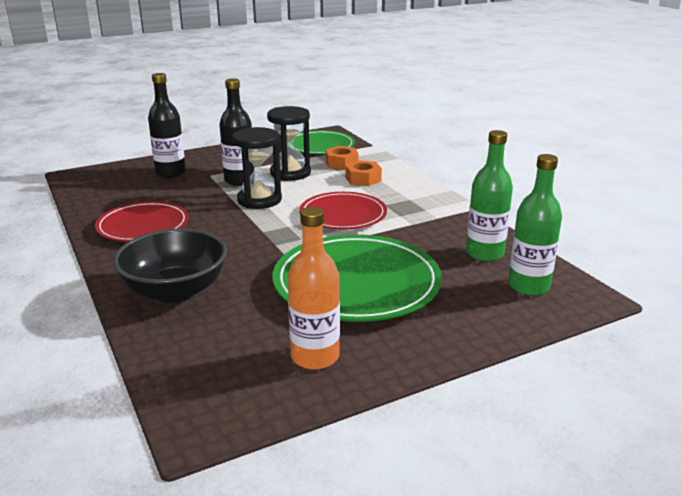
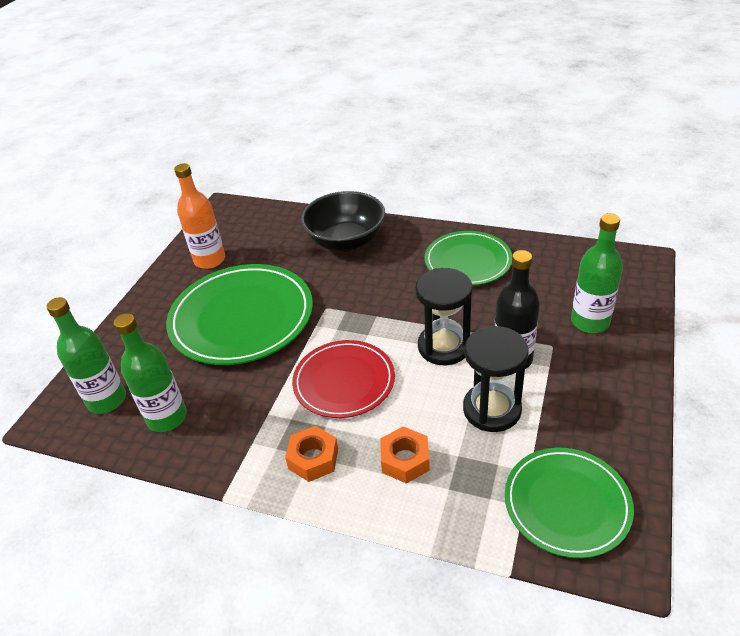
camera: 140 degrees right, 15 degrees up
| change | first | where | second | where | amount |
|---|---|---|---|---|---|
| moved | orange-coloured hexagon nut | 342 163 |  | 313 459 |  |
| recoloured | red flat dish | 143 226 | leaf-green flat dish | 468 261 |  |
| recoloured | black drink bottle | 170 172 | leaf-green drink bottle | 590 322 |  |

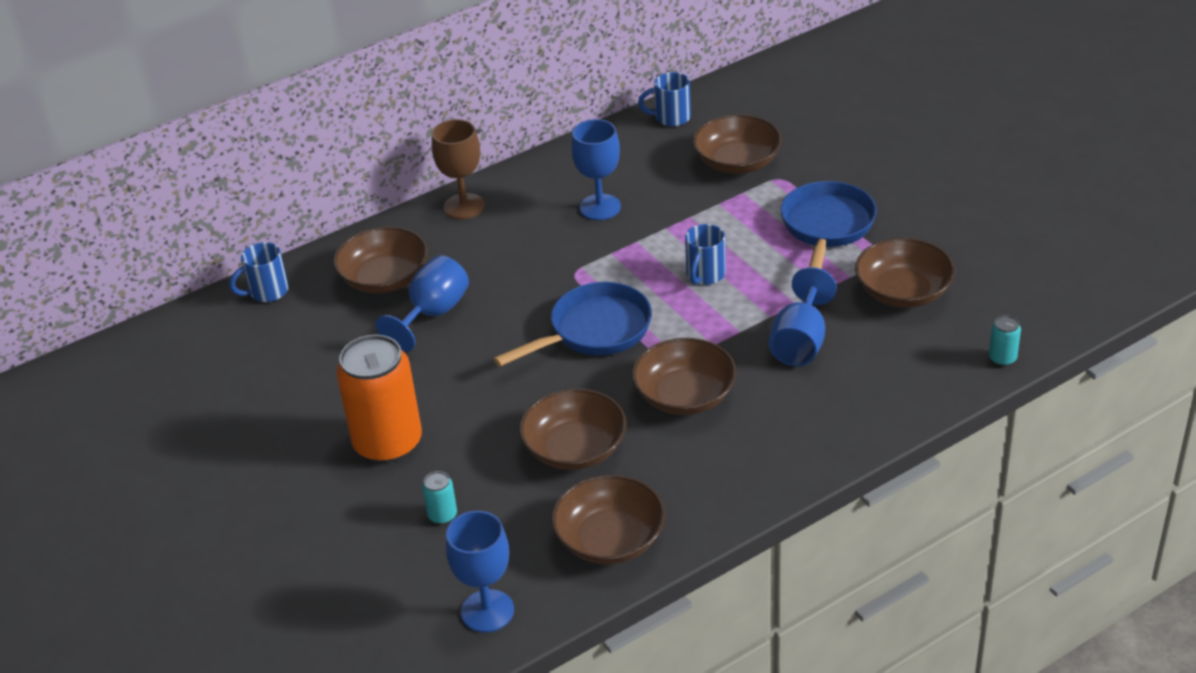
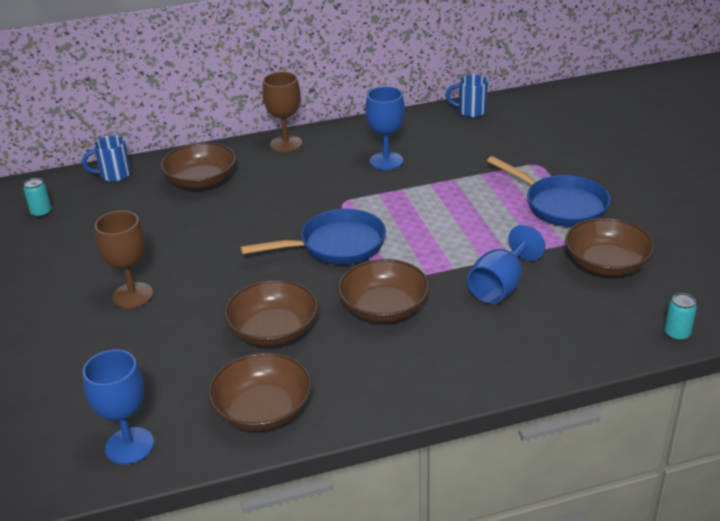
camera: 15 degrees right, 5 degrees down
| change | first | where | second | where | amount |
|---|---|---|---|---|---|
| removed | blue wine glass | 433 314 |  |  |  |
| removed | blue tea mug | 705 275 |  |  |  |
| removed | russet deep dish | 737 162 |  |  |  |
| moved | turquoise can | 442 515 |  | 41 212 |  |
| replaced | orange-coloured can | 388 443 | russet wine glass | 133 295 |  |
| turned | blue pan | 826 228 |  | 560 205 | 105 degrees clockwise |

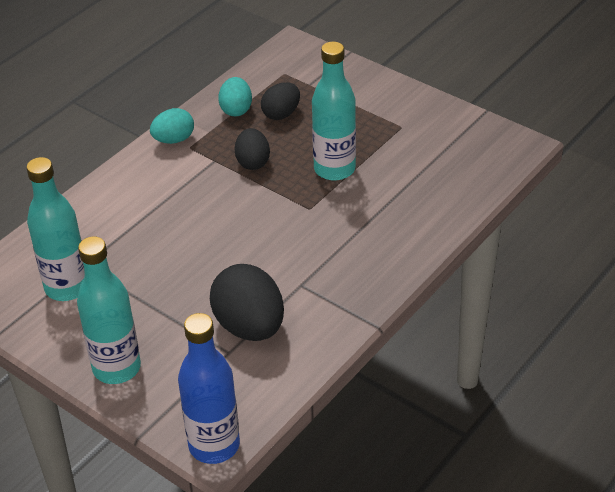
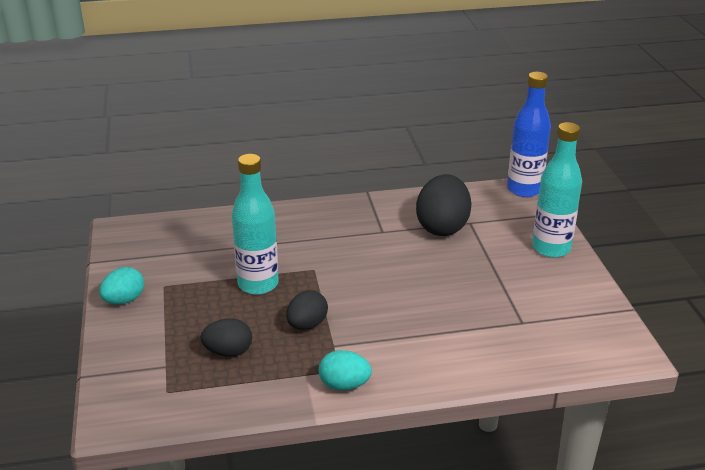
camera: 140 degrees left, 10 degrees down
| change | first | where | second | where | amount |
|---|---|---|---|---|---|
| removed | turquoise drink bottle | 67 287 |  |  |  |
| moved | turquoise toy egg | 236 109 |  | 124 300 |  |

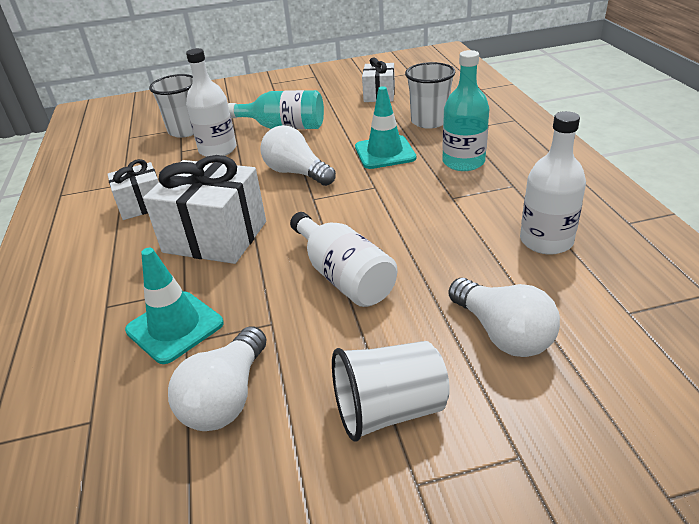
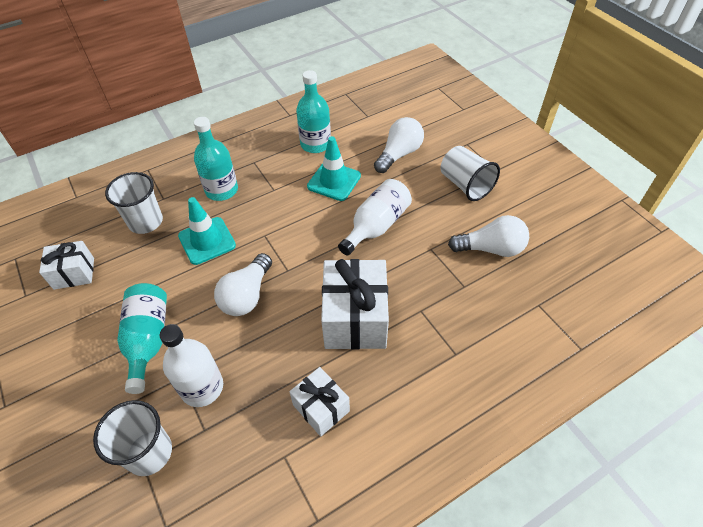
camera: 110 degrees left, 15 degrees up
| change | first | where | second | where | amount |
|---|---|---|---|---|---|
| moved | turquoise safety cone | 175 327 |  | 334 181 |  |
| recoloured | white drink bottle | 546 241 | turquoise drink bottle | 315 144 |  |

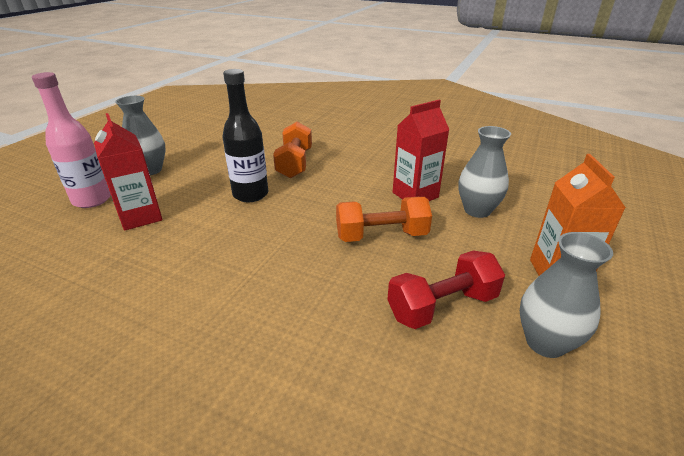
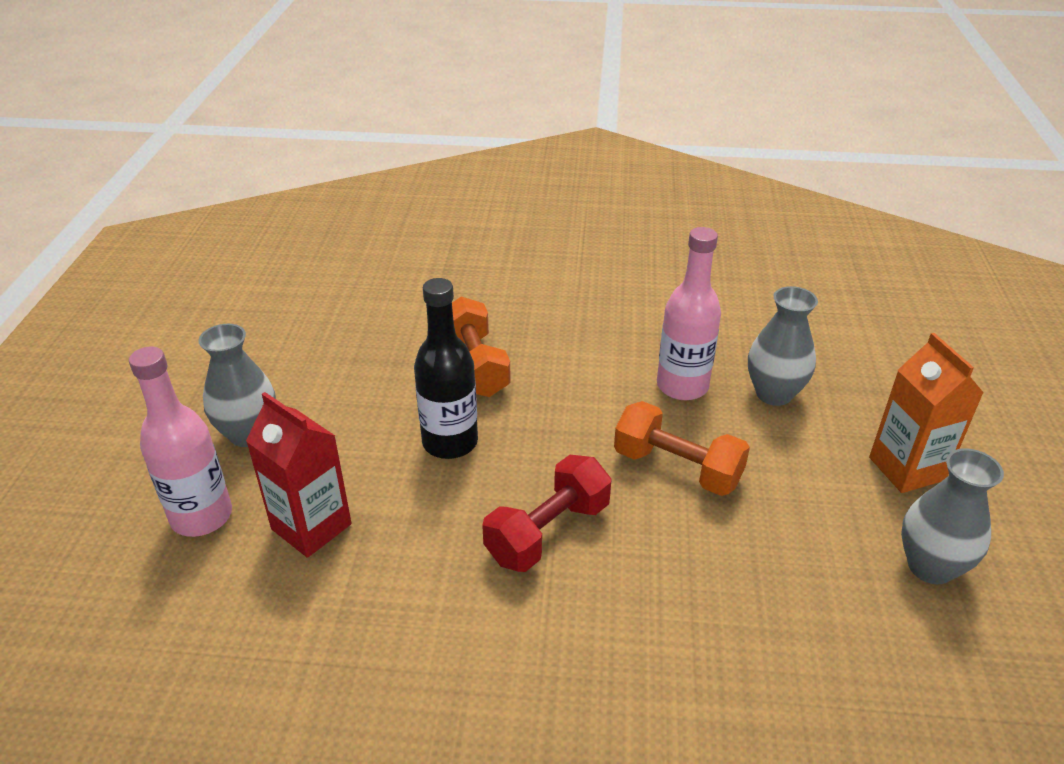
camera: 20 degrees left, 5 degrees up
| change | first | where | second | where | amount |
|---|---|---|---|---|---|
| moved | red hand weight | 442 306 |  | 548 532 |  |
| replaced | red juice carton | 415 195 | rosy drink bottle | 682 386 |  |
| turned | orange-coloured hand weight | 381 236 |  | 677 468 | 60 degrees clockwise |

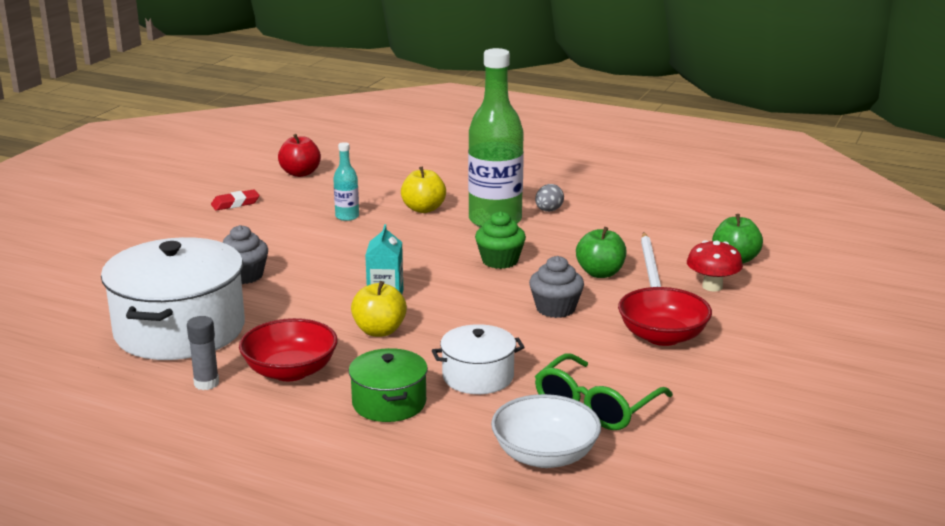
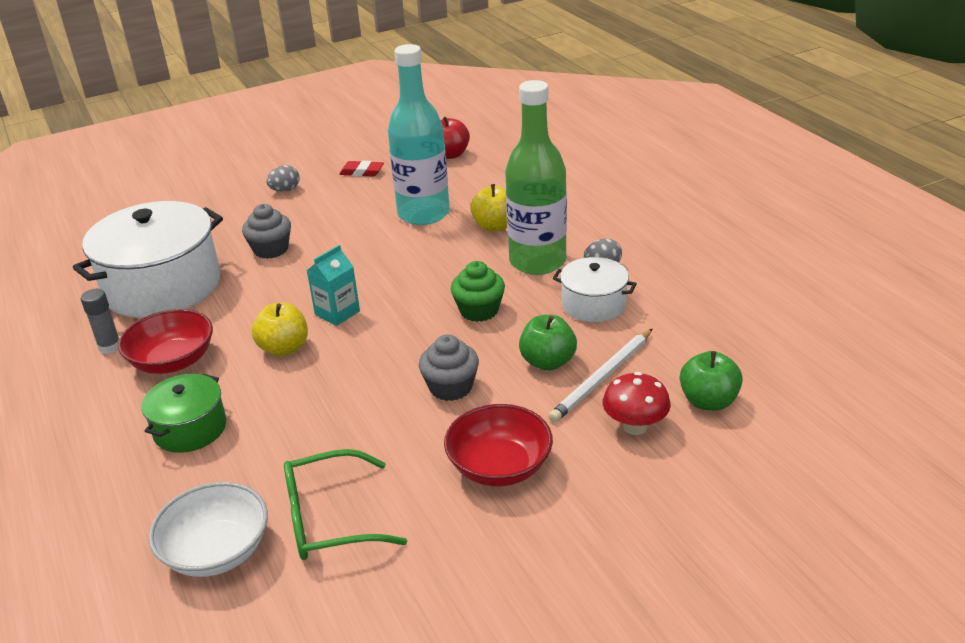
camera: 40 degrees right, 10 degrees up
| change | first | where | second | where | amount |
|---|---|---|---|---|---|
| added |  |  | gray toy egg | 285 190 |  |
| moved | white stockpot | 478 376 |  | 593 304 |  |
| resized | turquoise drink bottle | 347 216 |  | 423 214 | x2.23 |

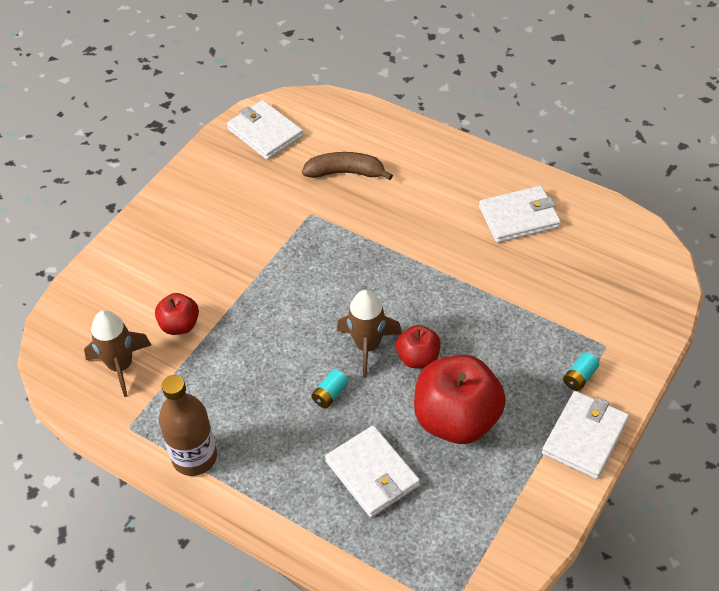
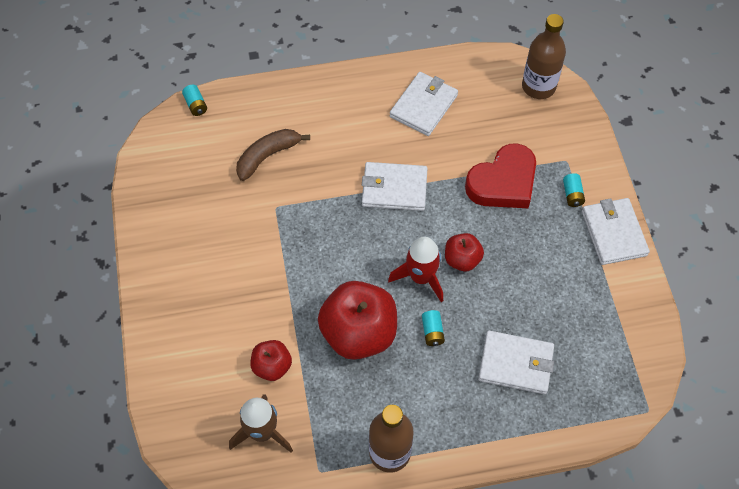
camera: 45 degrees left, 10 degrees up
| change | first | where | second | where | amount |
|---|---|---|---|---|---|
| added |  |  | turquoise battery | 196 105 |  |
| added |  |  | red love heart | 503 182 |  |
| added |  |  | russet drink bottle | 538 87 |  |
| moved | white wallet | 265 133 |  | 394 188 |  |
| moved | red apple fruit | 457 420 |  | 359 333 |  |
| recoloured | russet spaceship | 367 346 | red spaceship | 421 277 |  |

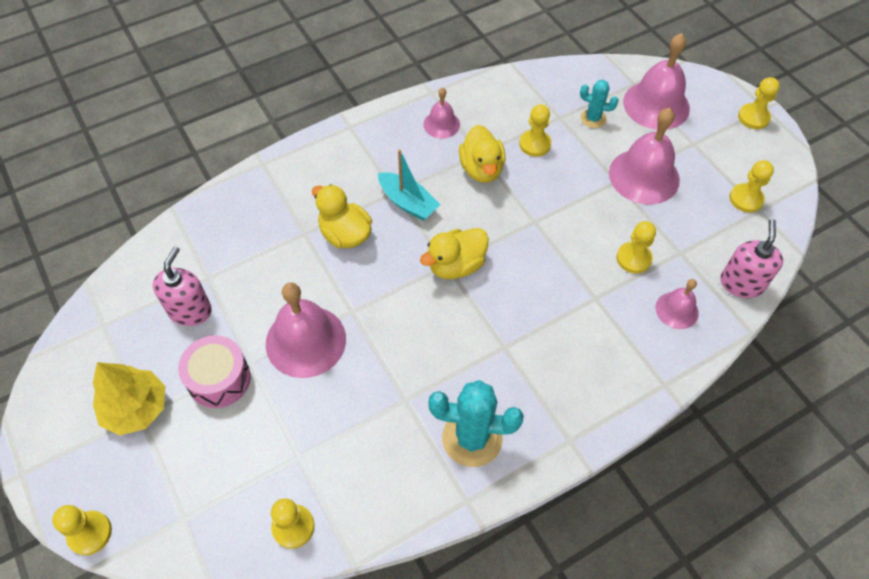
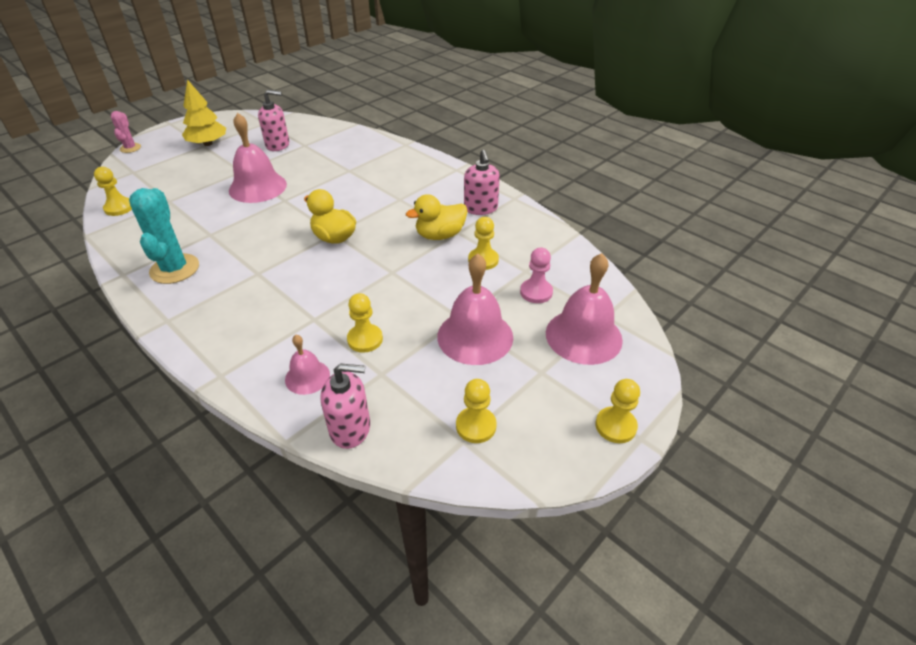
camera: 75 degrees right, 15 degrees down
| change | first | where | second | where | amount |
|---|---|---|---|---|---|
| removed | rosy drum | 219 379 |  |  |  |
| removed | golden toy duck | 345 234 |  |  |  |
| removed | turquoise toy boat | 408 203 |  |  |  |
| replaced | golden chess pawn | 90 533 | rosy saguaro cactus | 130 148 |  |
| replaced | rosy bell | 441 124 | rosy pump bottle | 480 208 |  |
| replaced | turquoise saguaro cactus | 593 118 | rosy chess pawn | 536 292 |  |

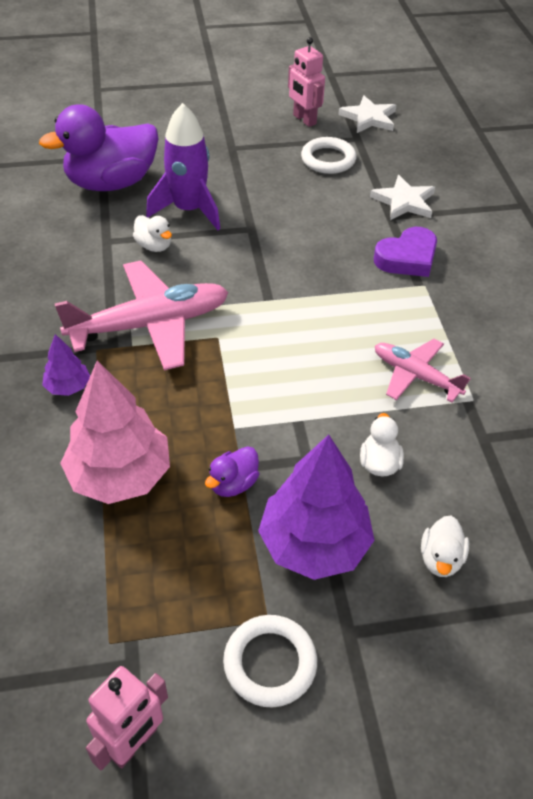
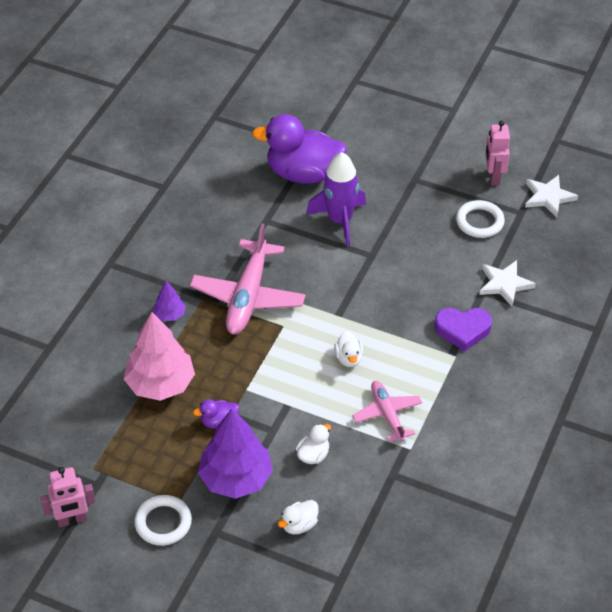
camera: 35 degrees right, 0 degrees up
| change | first | where | second | where | amount |
|---|---|---|---|---|---|
| moved | white toy duck | 154 246 |  | 349 358 |  |
| turned | rosy aeroplane | 150 324 |  | 248 296 | 90 degrees clockwise |

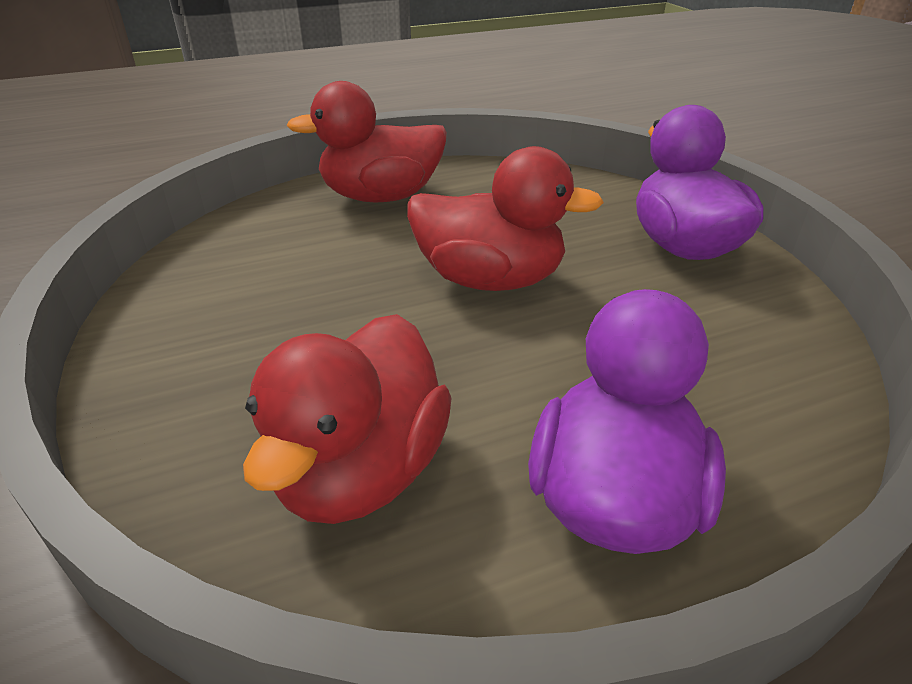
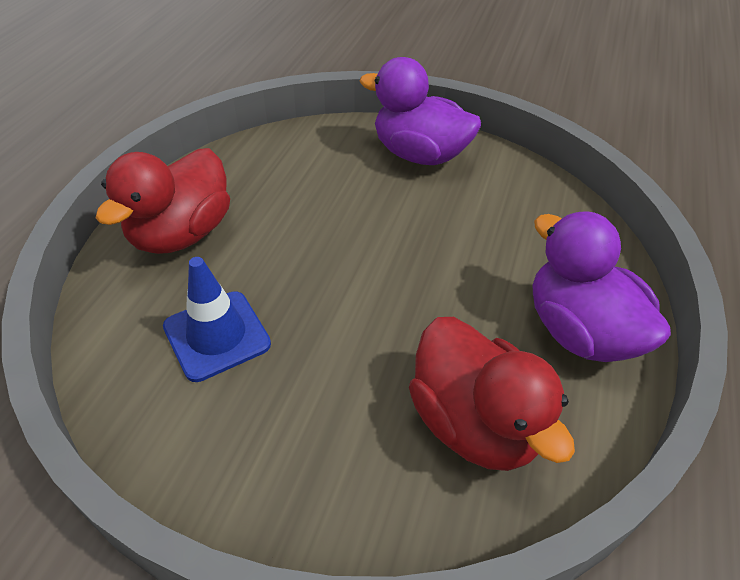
camera: 50 degrees left, 10 degrees up
| change | first | where | second | where | amount |
|---|---|---|---|---|---|
| removed | red toy duck | 490 279 |  |  |  |
| added |  |  | blue safety cone | 217 335 |  |

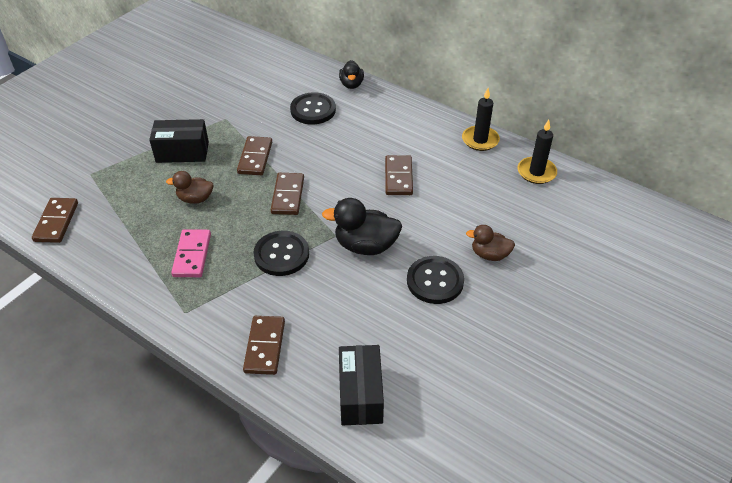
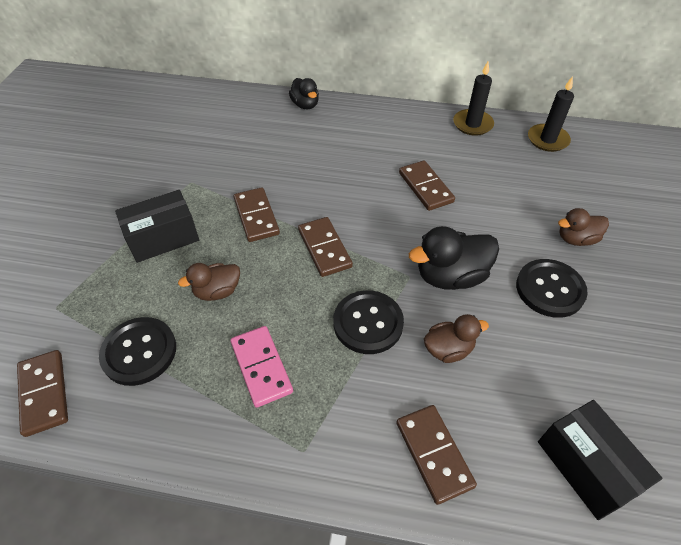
camera: 25 degrees left, 5 degrees up
| change | first | where | second | where | amount |
|---|---|---|---|---|---|
| added |  |  | russet toy duck | 448 349 |  |
| moved | black button | 313 110 |  | 139 352 |  |

